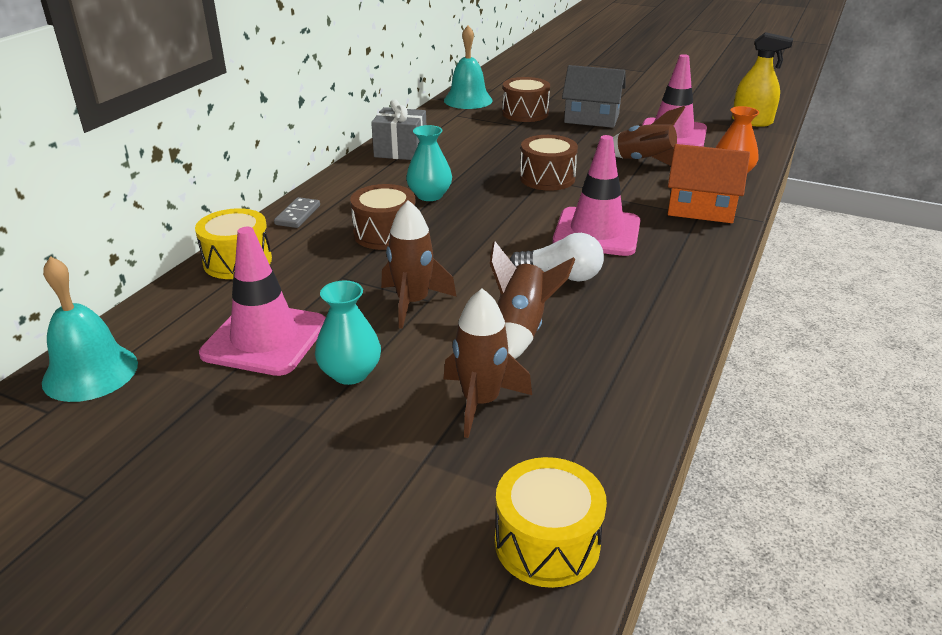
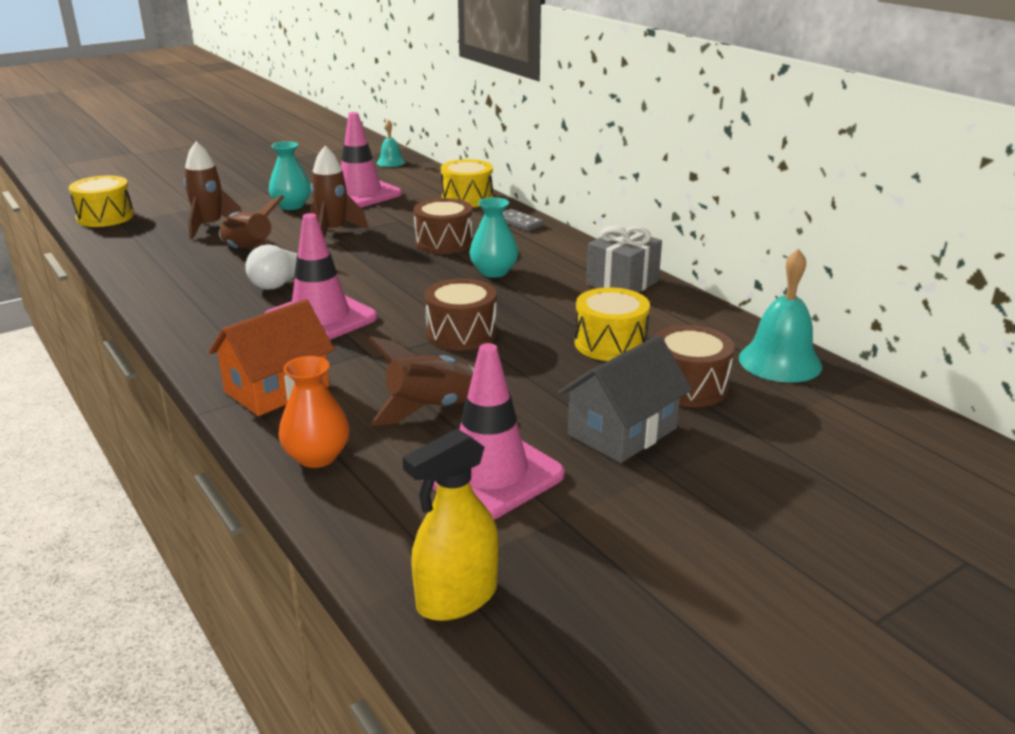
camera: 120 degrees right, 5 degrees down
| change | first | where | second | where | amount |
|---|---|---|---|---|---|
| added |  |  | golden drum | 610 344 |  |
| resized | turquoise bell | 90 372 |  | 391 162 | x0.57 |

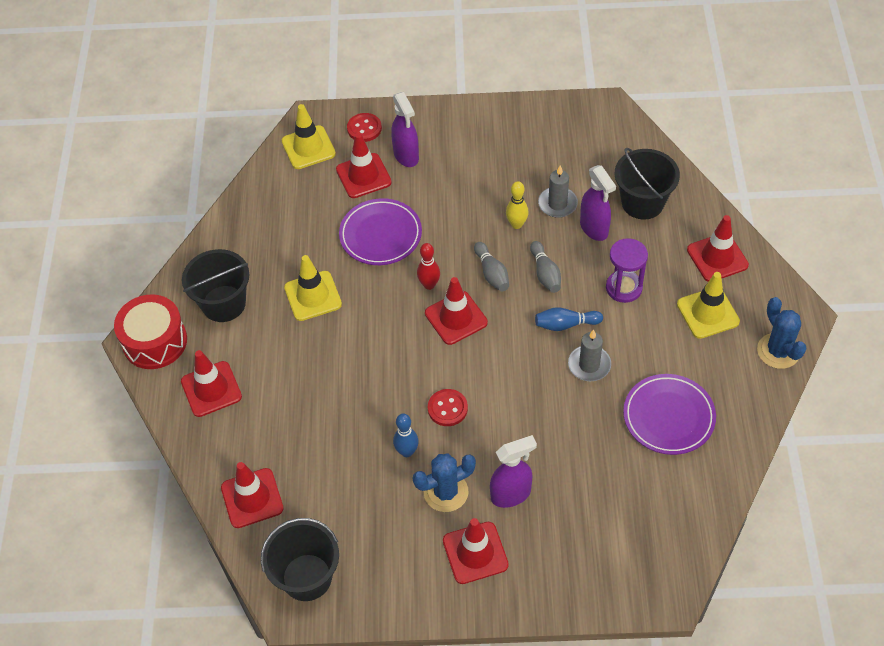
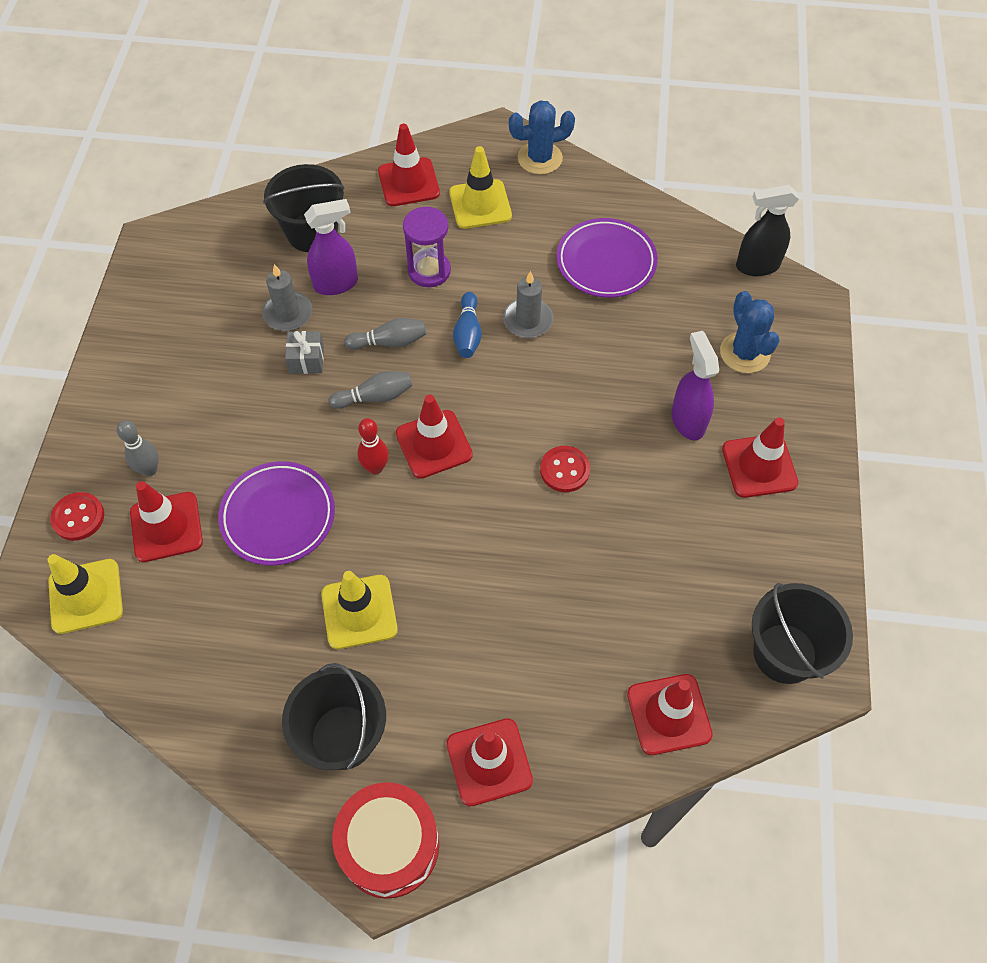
camera: 85 degrees left, 5 degrees up
| change | first | where | second | where | amount |
|---|---|---|---|---|---|
| removed | blue bowling pin | 407 452 |  |  |  |
| added |  |  | black sprayer | 756 266 |  |
| moved | blue saguaro cactus | 446 492 |  | 744 353 |  |
| replaced | purple sprayer | 406 156 | gray bowling pin | 149 469 |  |
| replaced | golden bowling pin | 516 224 | gray present | 306 360 |  |

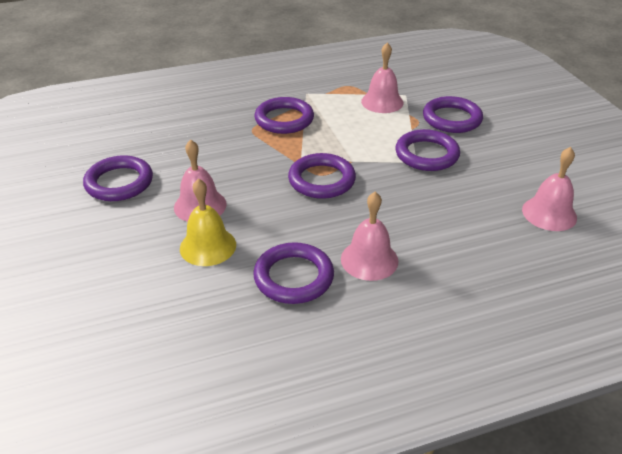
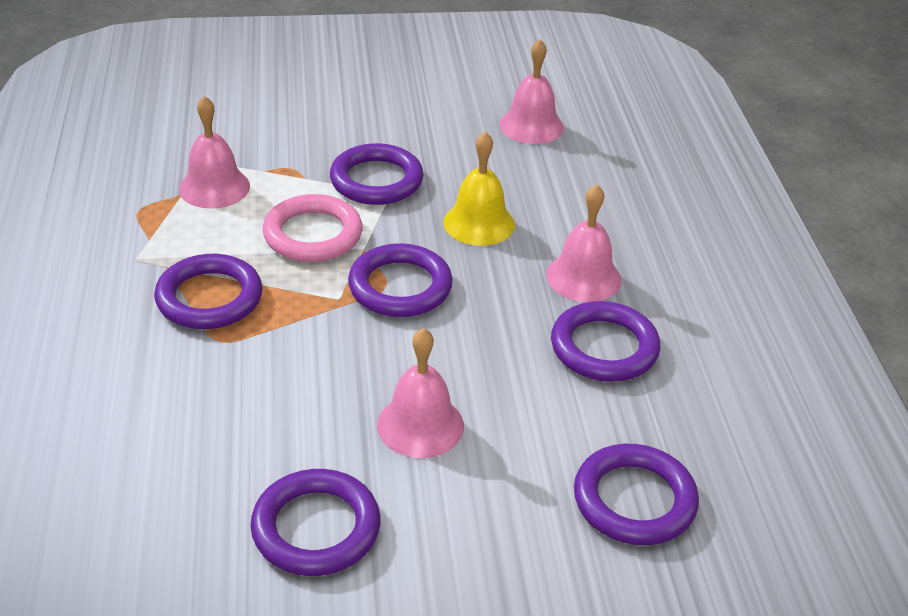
camera: 80 degrees left, 0 degrees up
| change | first | where | second | where | amount |
|---|---|---|---|---|---|
| added |  |  | rosy ring | 313 234 |  |
| moved | golden bell | 208 246 |  | 479 223 |  |
| moved | purple ring | 452 119 |  | 634 500 |  |

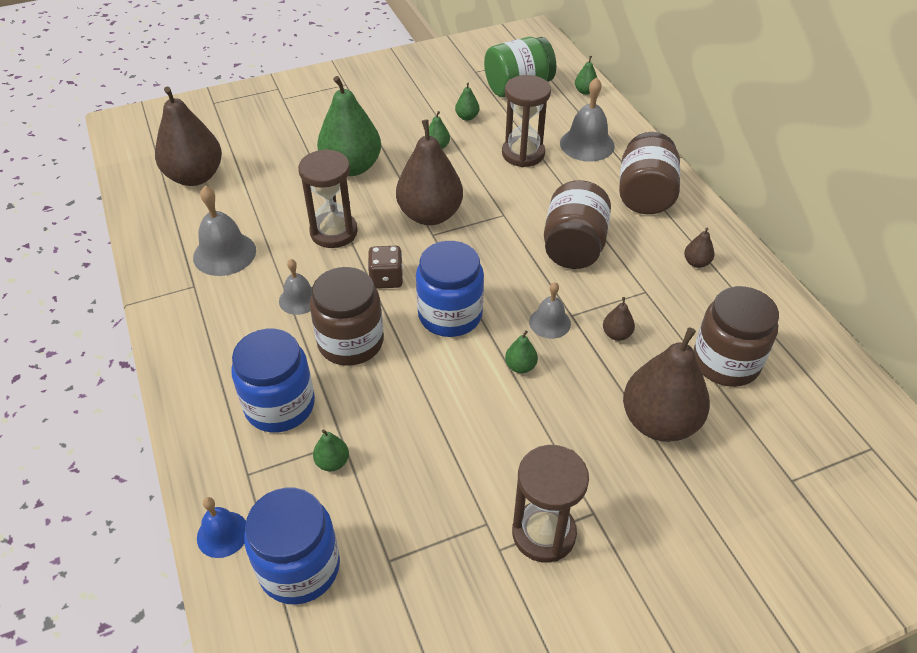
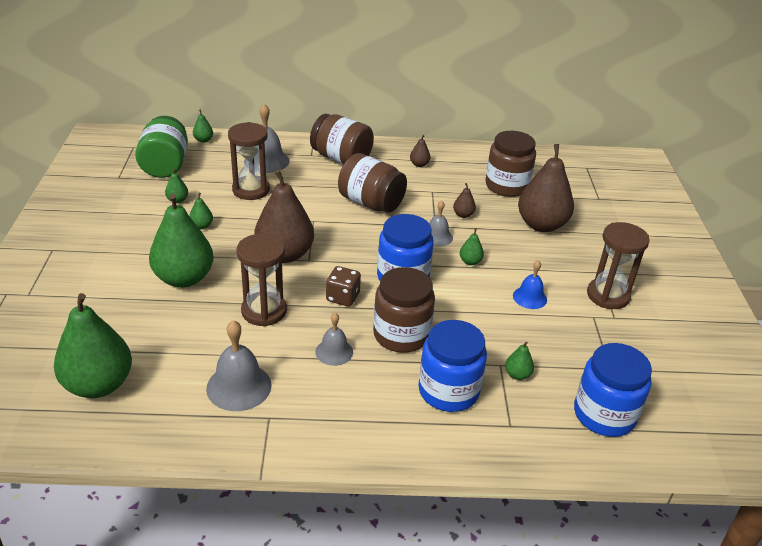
camera: 70 degrees left, 10 degrees down
| change | first | where | second | where | amount |
|---|---|---|---|---|---|
| moved | blue bell | 222 534 |  | 529 297 |  |
| recoloured | russet toy pear | 195 177 | leaf-green toy pear | 98 385 |  |

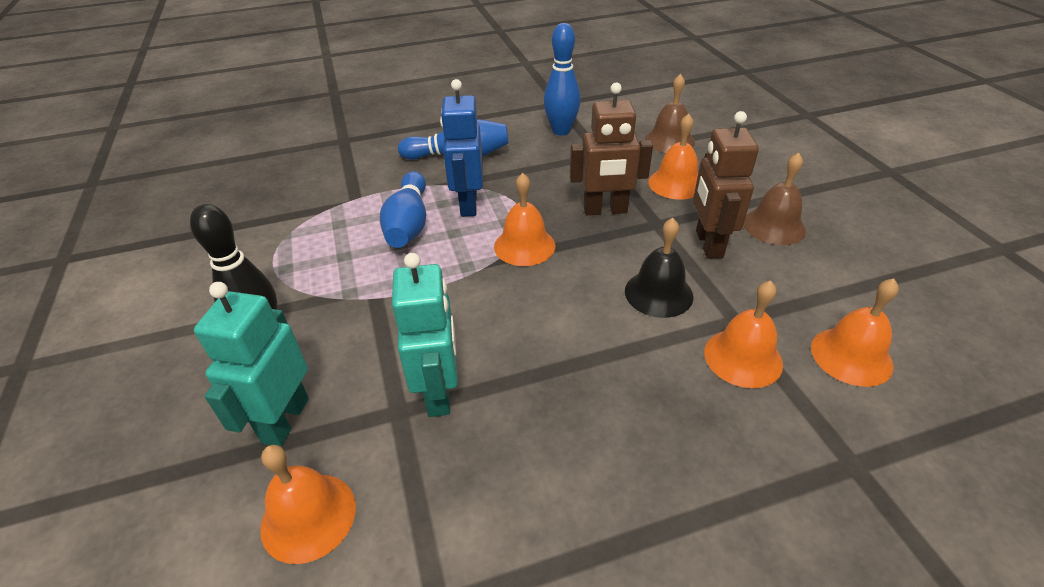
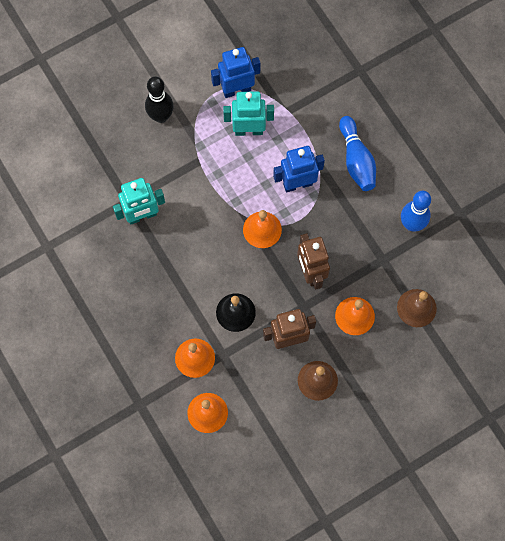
camera: 75 degrees right, 30 degrees up
| change | first | where | second | where | amount |
|---|---|---|---|---|---|
| removed | orange-coloured bell | 308 516 |  |  |  |
| removed | blue bowling pin | 409 224 |  |  |  |
| added |  |  | blue toy robot | 236 89 |  |
| moved | turquoise toy robot | 285 420 |  | 248 130 |  |

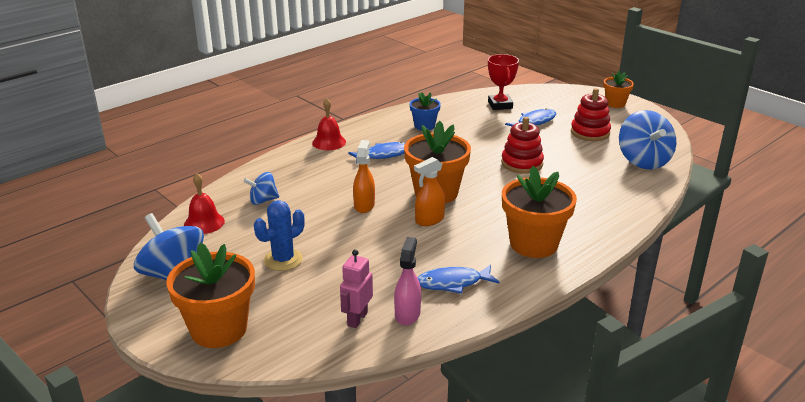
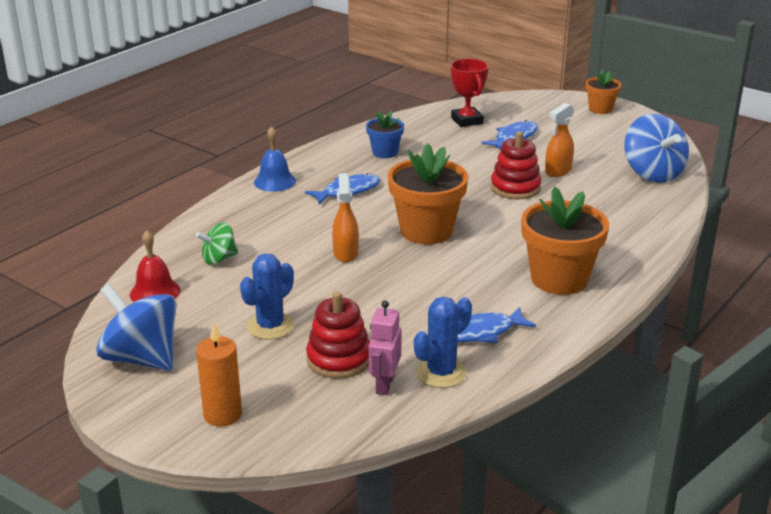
camera: 10 degrees left, 0 degrees up
| change | first | where | second | where | amount |
|---|---|---|---|---|---|
| moved | orange-coloured sprayer | 429 220 |  | 557 171 |  |
| moved | red ring stacker | 590 132 |  | 339 359 |  |
| replaced | orange-coloured plant pot | 219 329 | orange-coloured pillar candle | 222 414 |  |
| replaced | rosy sprayer | 407 314 | blue saguaro cactus | 441 373 |  |
| recoloured | blue toy top | 263 200 | leaf-green toy top | 219 259 |  |
| recoloured | red bell | 329 142 | blue bell | 274 181 |  |

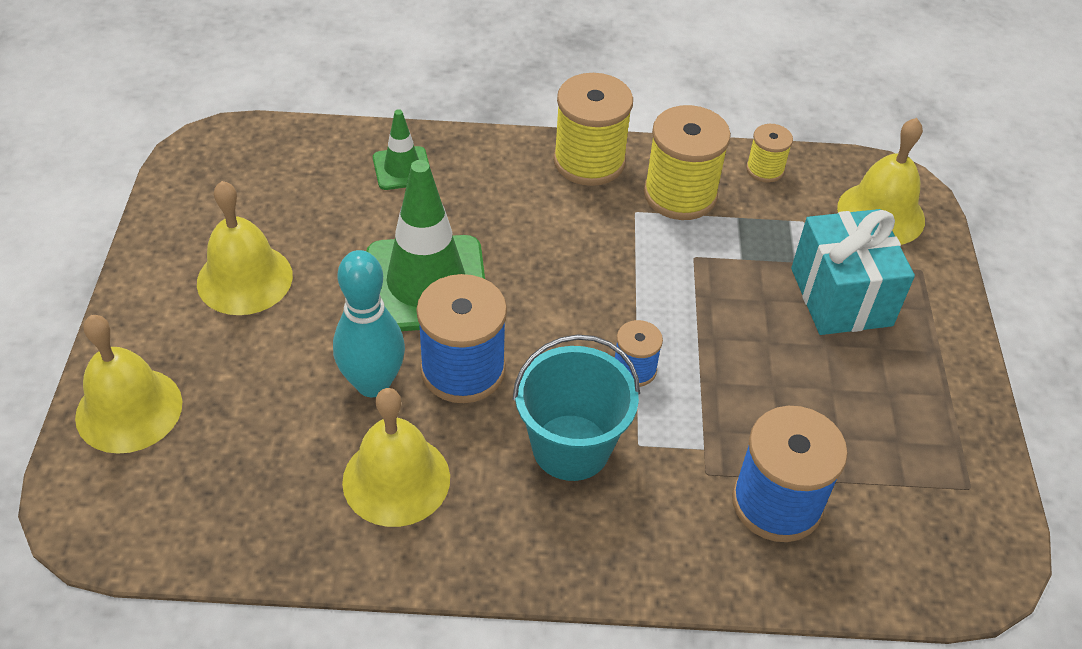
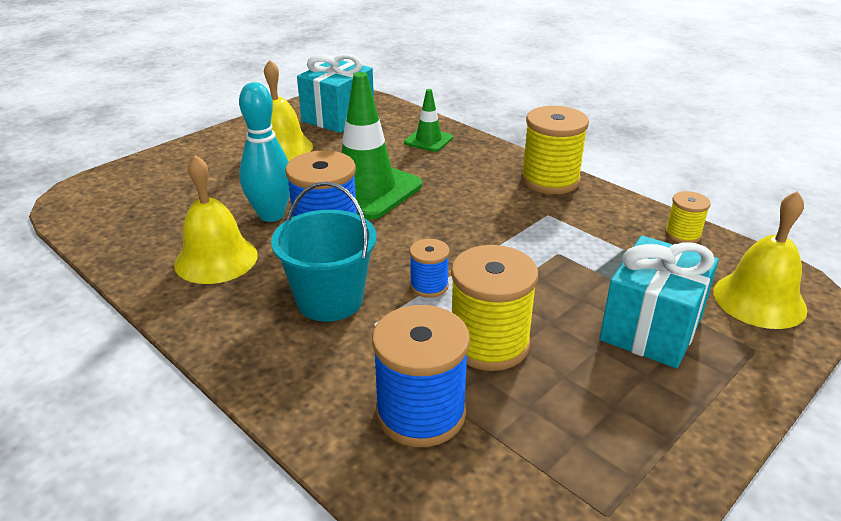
camera: 45 degrees right, 15 degrees down
| change | first | where | second | where | amount |
|---|---|---|---|---|---|
| removed | golden bell | 129 409 |  |  |  |
| added |  |  | turquoise present | 338 117 |  |
| moved | golden spool | 680 195 |  | 489 343 |  |

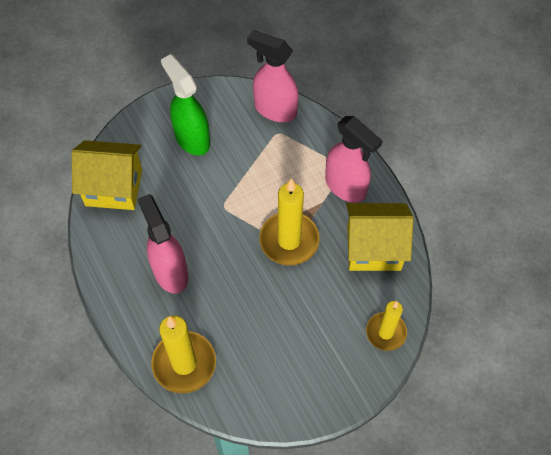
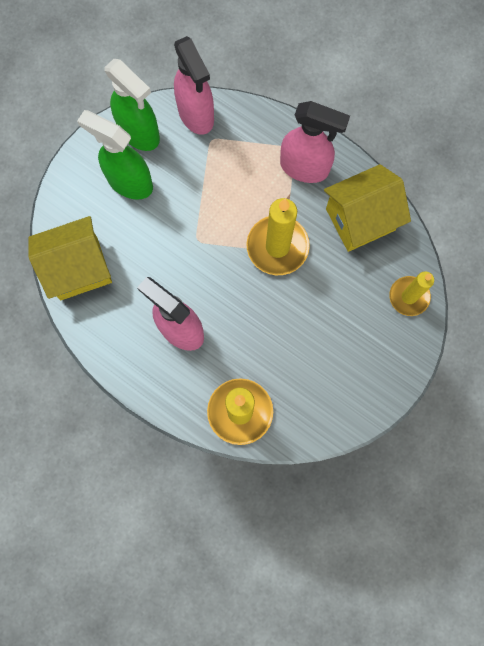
camera: 25 degrees left, 15 degrees up
| change | first | where | second | where | amount |
|---|---|---|---|---|---|
| added |  |  | leaf-green sprayer | 139 133 |  |
| turned | rosy sprayer | 275 109 |  | 196 115 | 120 degrees counterclockwise |

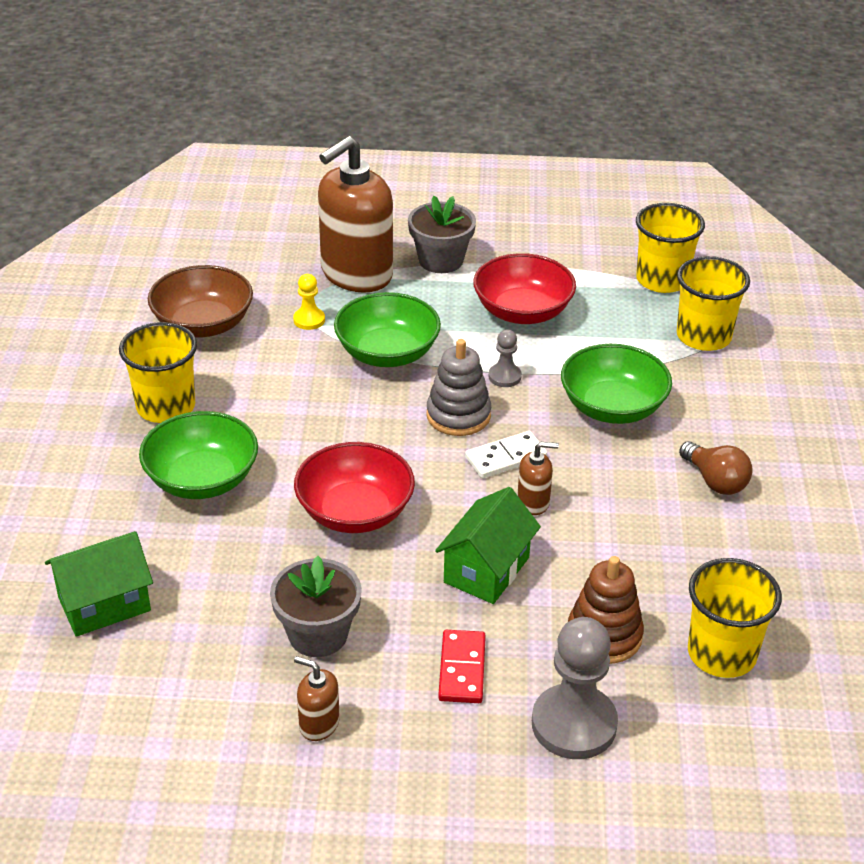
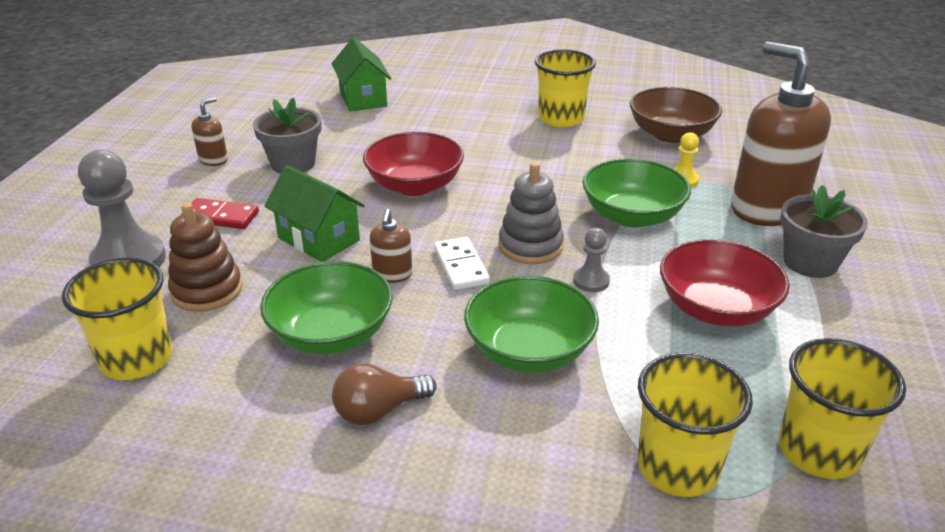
camera: 100 degrees right, 5 degrees down
| change | first | where | second | where | amount |
|---|---|---|---|---|---|
| moved | leaf-green deep dish | 202 479 |  | 331 334 |  |

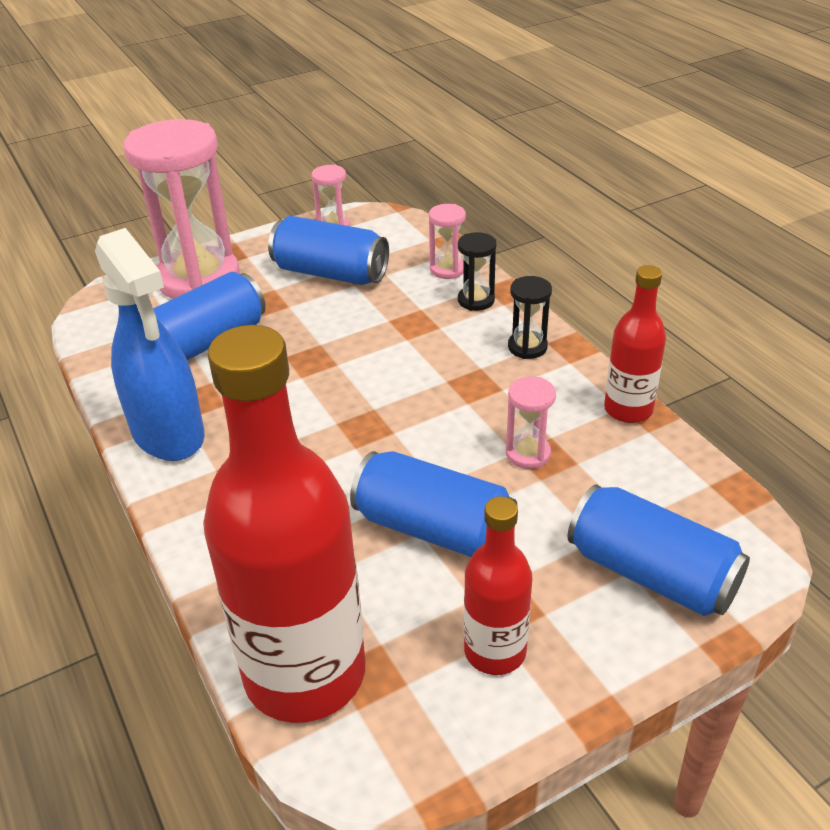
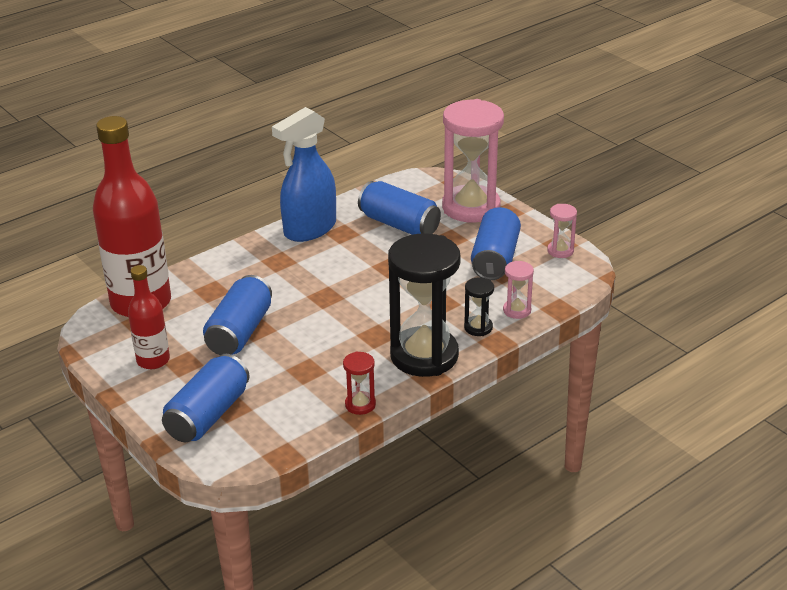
camera: 80 degrees right, 5 degrees down
| change | first | where | second | where | amount |
|---|---|---|---|---|---|
| removed | rosy sandglass | 528 453 |  |  |  |
| replaced | red drink bottle | 628 409 | red sandglass | 360 404 |  |
| resized | black sandglass | 527 347 |  | 424 355 | x2.33 |

